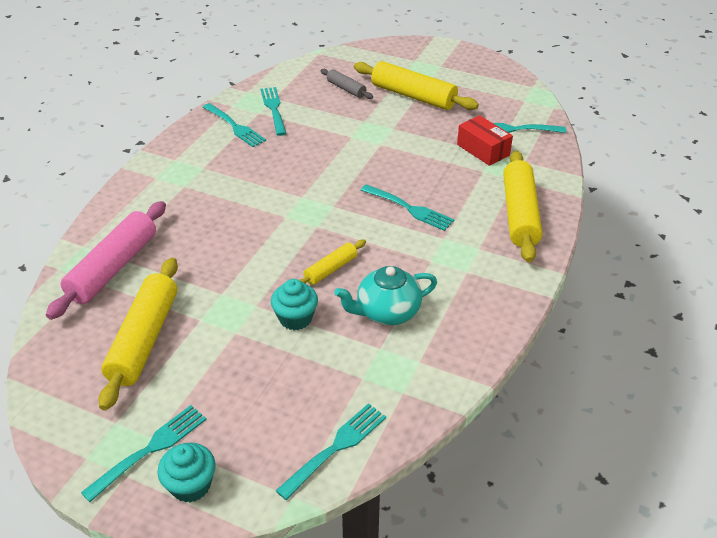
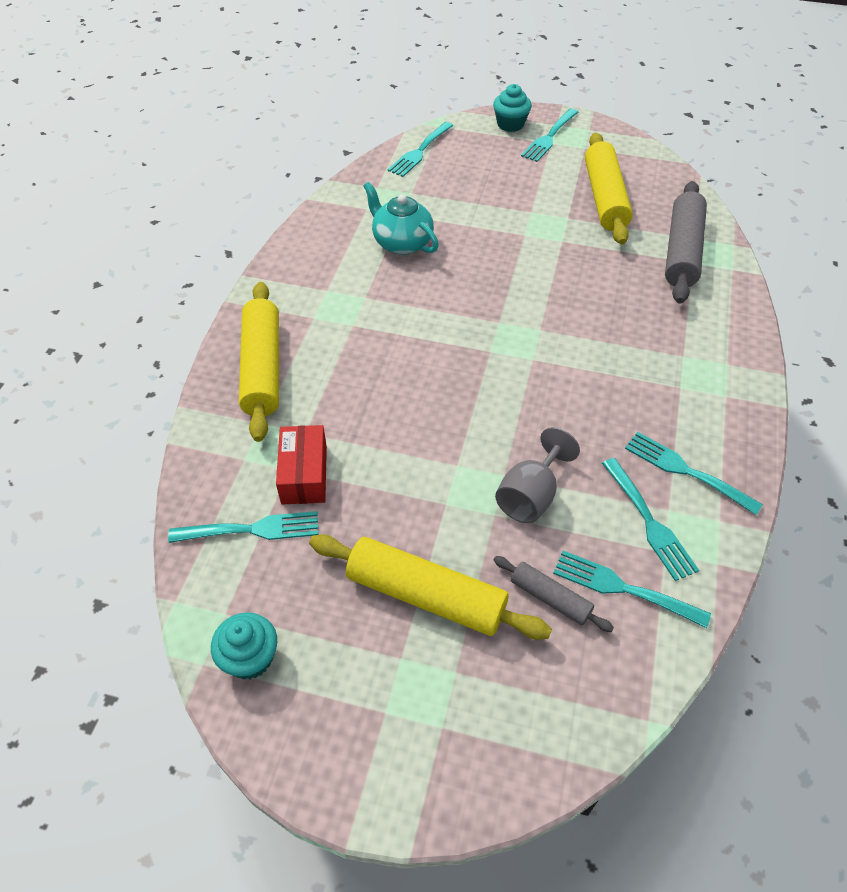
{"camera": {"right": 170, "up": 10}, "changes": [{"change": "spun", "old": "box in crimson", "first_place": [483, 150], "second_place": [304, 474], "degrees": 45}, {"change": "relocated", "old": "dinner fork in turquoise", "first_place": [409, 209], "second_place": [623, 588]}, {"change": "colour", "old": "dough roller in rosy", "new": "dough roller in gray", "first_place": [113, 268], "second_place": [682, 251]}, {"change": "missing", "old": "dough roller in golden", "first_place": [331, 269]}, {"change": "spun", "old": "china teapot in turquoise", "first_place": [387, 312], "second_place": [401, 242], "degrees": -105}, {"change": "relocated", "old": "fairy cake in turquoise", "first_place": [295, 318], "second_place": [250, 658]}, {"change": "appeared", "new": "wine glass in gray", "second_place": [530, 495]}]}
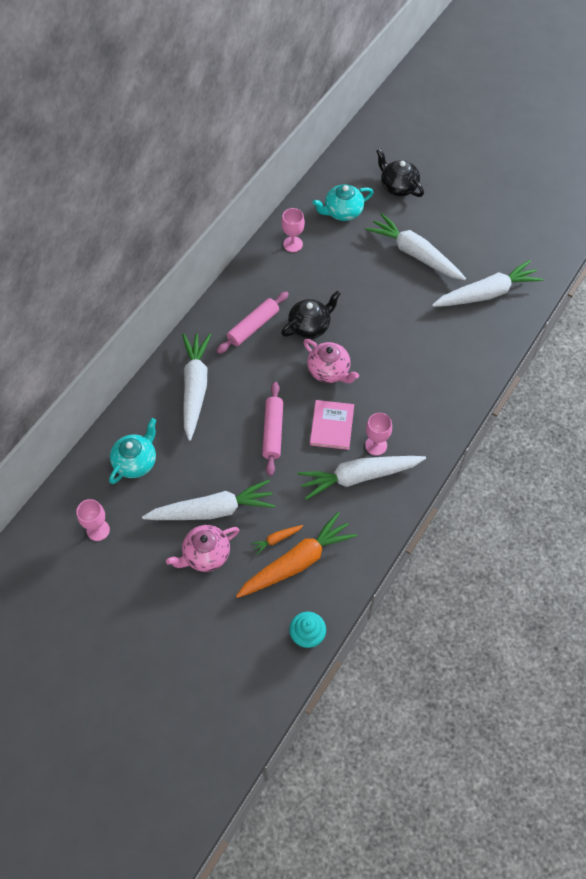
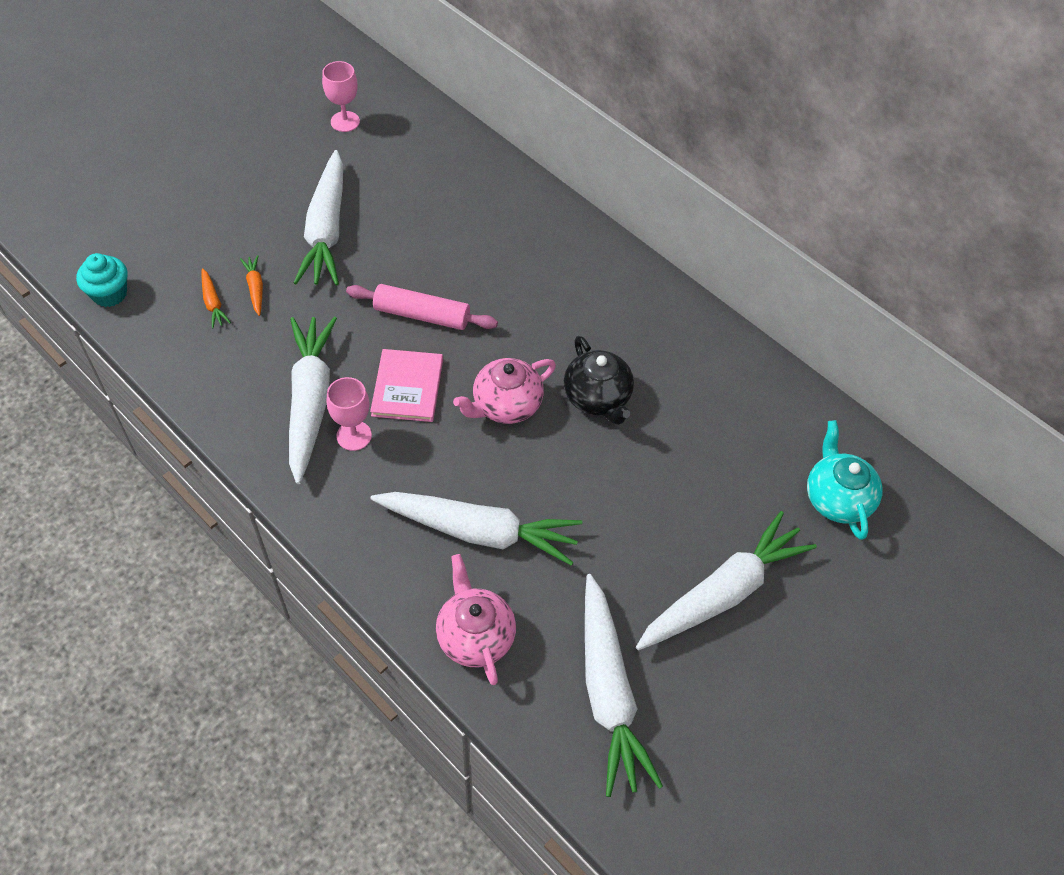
{"camera": {"right": 100, "up": -5}, "changes": [{"change": "missing", "old": "china teapot in black", "first_place": [398, 187]}, {"change": "missing", "old": "wine glass in rosy", "first_place": [293, 244]}, {"change": "missing", "old": "dough roller in rosy", "first_place": [253, 327]}, {"change": "relocated", "old": "root vegetable in white", "first_place": [195, 388], "second_place": [479, 531]}, {"change": "spun", "old": "hardcover in rosy", "first_place": [332, 426], "second_place": [407, 387], "degrees": 75}, {"change": "missing", "old": "china teapot in turquoise", "first_place": [136, 462]}, {"change": "size", "old": "root vegetable in bright orange", "first_place": [296, 562], "second_place": [213, 303], "factor": 0.42}, {"change": "relocated", "old": "china teapot in rosy", "first_place": [205, 555], "second_place": [475, 636]}]}
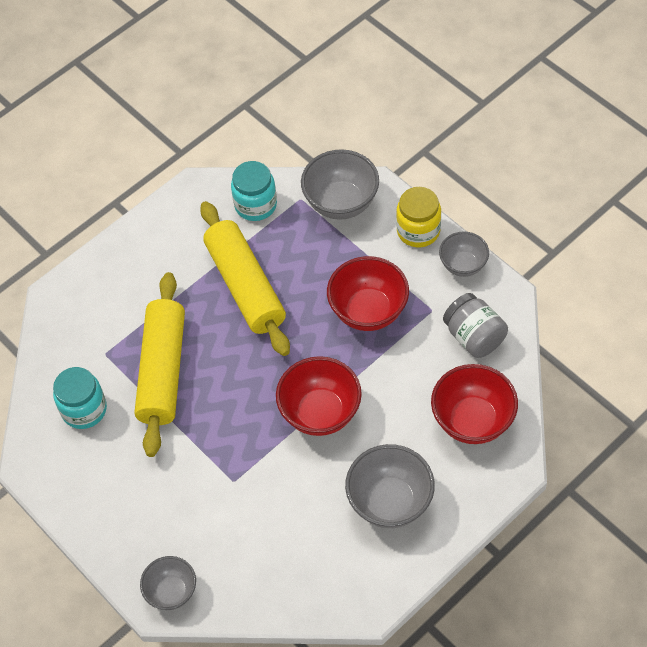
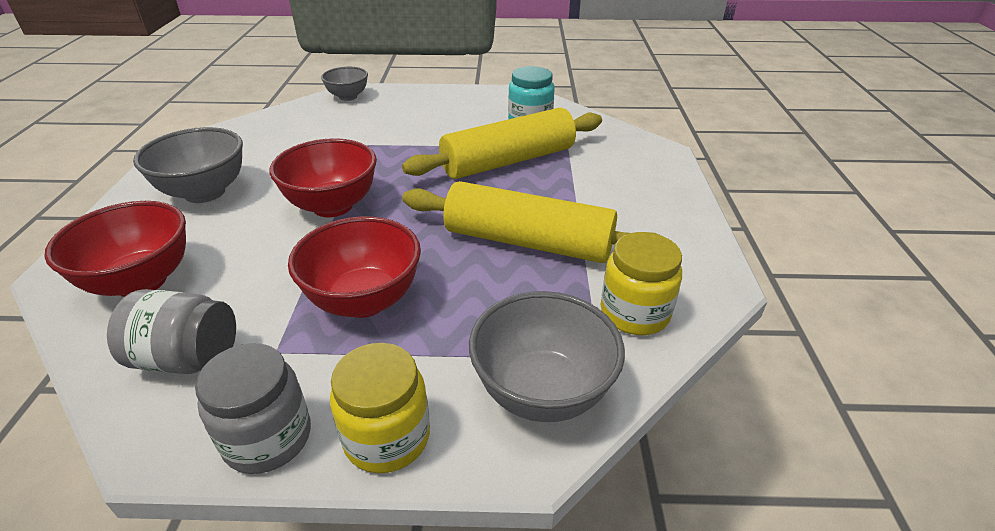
{"camera": {"right": 130, "up": -20}, "changes": [{"change": "colour", "old": "jam jar in turquoise", "new": "jam jar in golden", "first_place": [255, 205], "second_place": [634, 313]}, {"change": "exchanged", "old": "deep dish in gray", "new": "jam jar in gray", "first_place": [463, 265], "second_place": [268, 438]}, {"change": "spun", "old": "dough roller in golden", "first_place": [163, 371], "second_place": [508, 161], "degrees": -75}]}
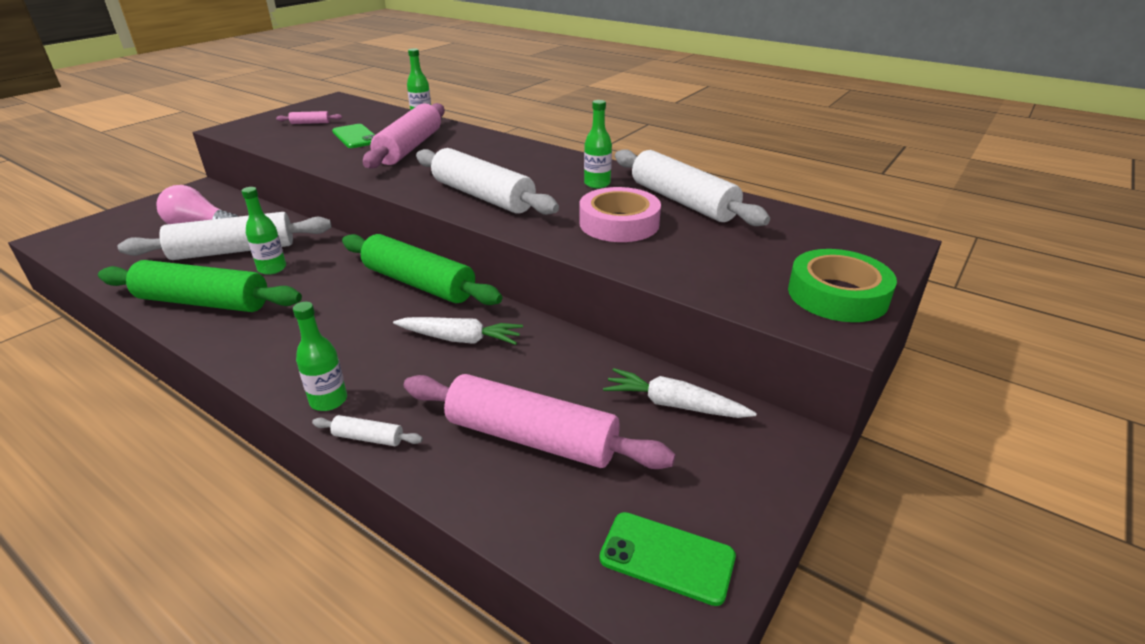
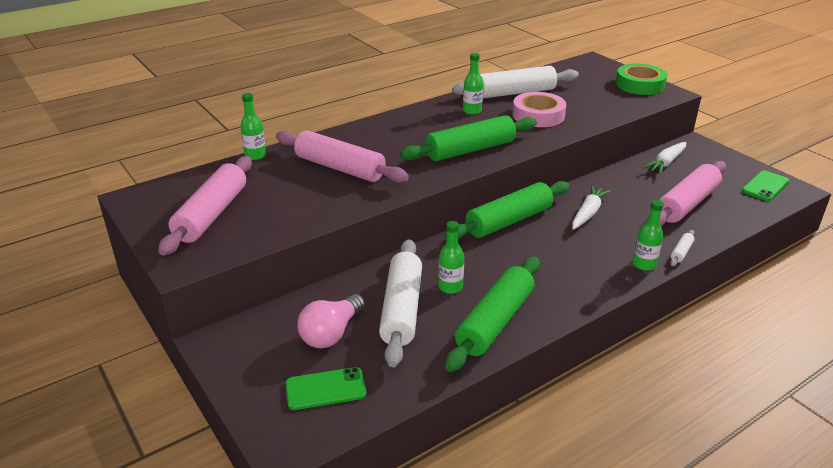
{"camera": {"right": -70, "up": 0}, "changes": [{"change": "size", "old": "dough roller in rosy", "first_place": [310, 123], "second_place": [212, 214], "factor": 2.46}, {"change": "relocated", "old": "smartphone in green", "first_place": [356, 137], "second_place": [325, 389]}, {"change": "colour", "old": "dough roller in white", "new": "dough roller in green", "first_place": [483, 196], "second_place": [470, 150]}]}
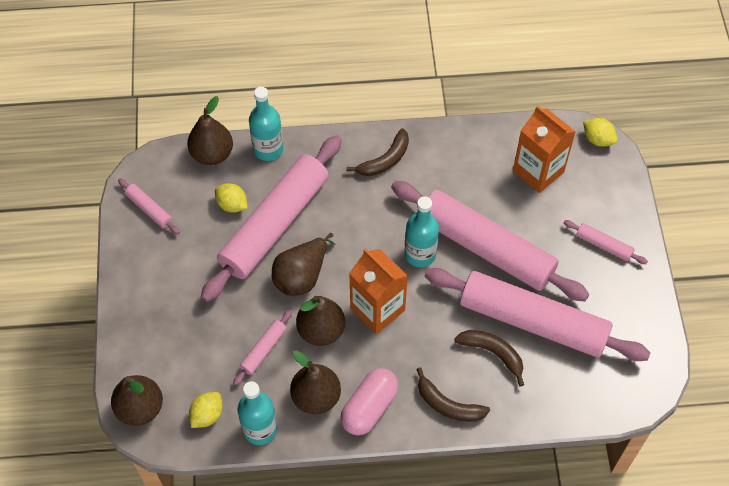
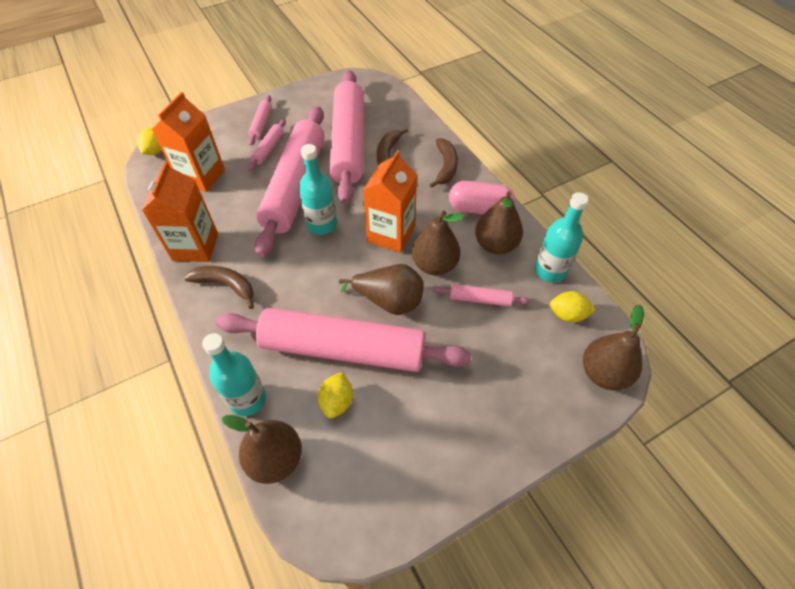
{"camera": {"right": -115, "up": -5}, "changes": [{"change": "relocated", "old": "dough roller in rosy", "first_place": [149, 209], "second_place": [268, 149]}, {"change": "appeared", "new": "milk carton in bright orange", "second_place": [195, 246]}]}
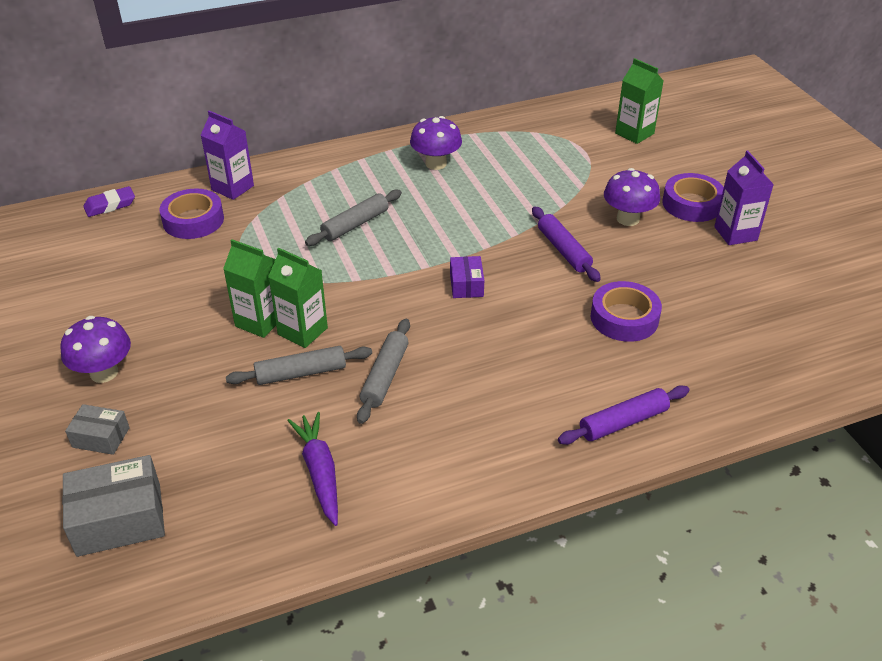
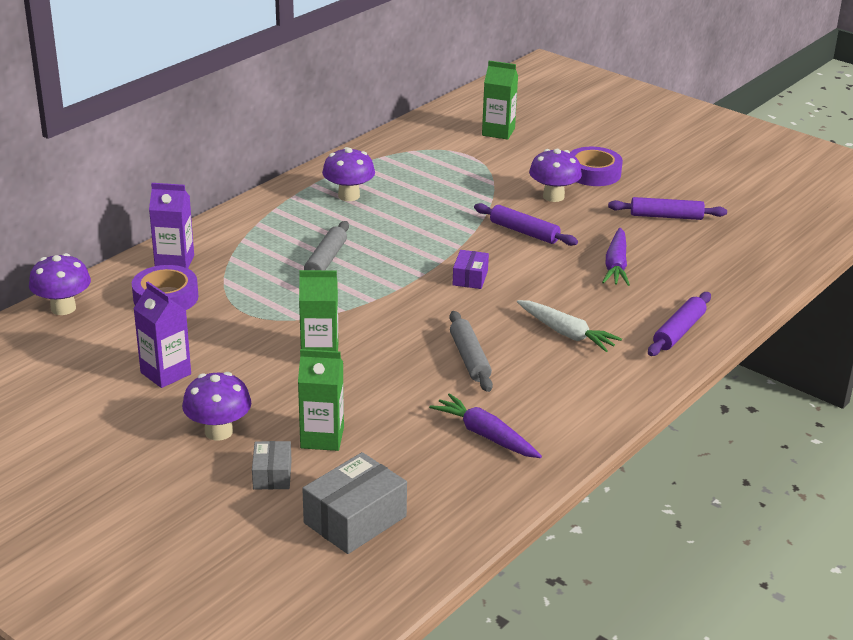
{"camera": {"right": -30, "up": -10}, "changes": [{"change": "relocated", "old": "milk carton in purple", "first_place": [735, 233], "second_place": [165, 373]}, {"change": "exchanged", "old": "pencil eraser in purple", "new": "toadstool in purple", "first_place": [110, 205], "second_place": [63, 308]}, {"change": "relocated", "old": "milk carton in green", "first_place": [302, 331], "second_place": [322, 438]}, {"change": "spun", "old": "box in purple", "first_place": [466, 285], "second_place": [470, 278], "degrees": 45}, {"change": "exchanged", "old": "tape in purple", "new": "root vegetable in purple", "first_place": [624, 318], "second_place": [616, 265]}, {"change": "missing", "old": "dough roller in gray", "first_place": [301, 373]}, {"change": "spun", "old": "box in gray", "first_place": [101, 437], "second_place": [272, 475], "degrees": -75}, {"change": "appeared", "new": "dough roller in purple", "second_place": [666, 216]}, {"change": "appeared", "new": "root vegetable in white", "second_place": [566, 333]}]}
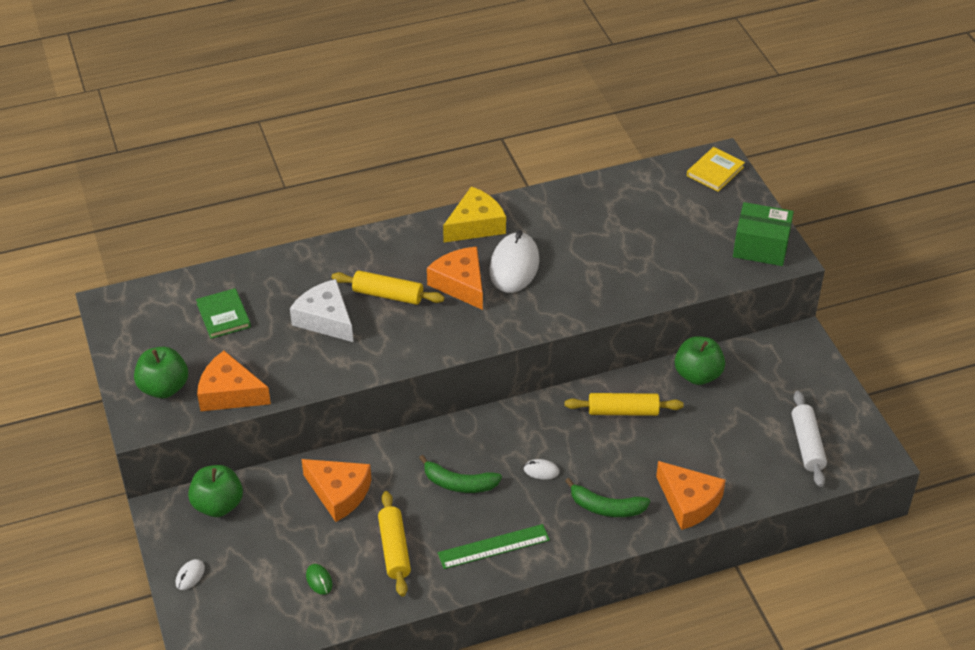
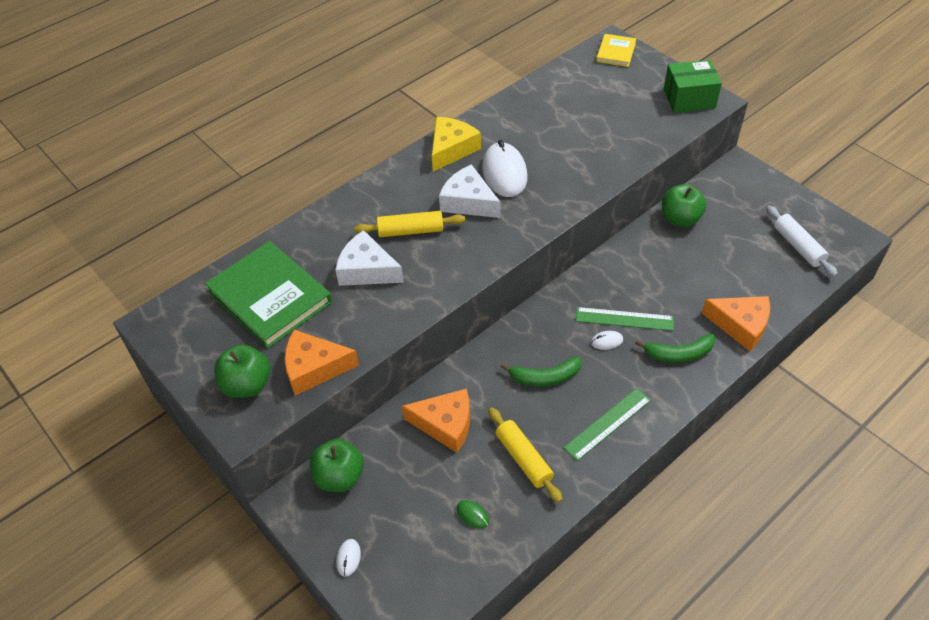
{"camera": {"right": -20, "up": 5}, "changes": [{"change": "colour", "old": "cheese in bright orange", "new": "cheese in white", "first_place": [460, 284], "second_place": [468, 202]}, {"change": "size", "old": "hardcover in green", "first_place": [223, 315], "second_place": [270, 297], "factor": 1.98}, {"change": "missing", "old": "dough roller in golden", "first_place": [623, 411]}, {"change": "appeared", "new": "straightedge in green", "second_place": [624, 319]}]}
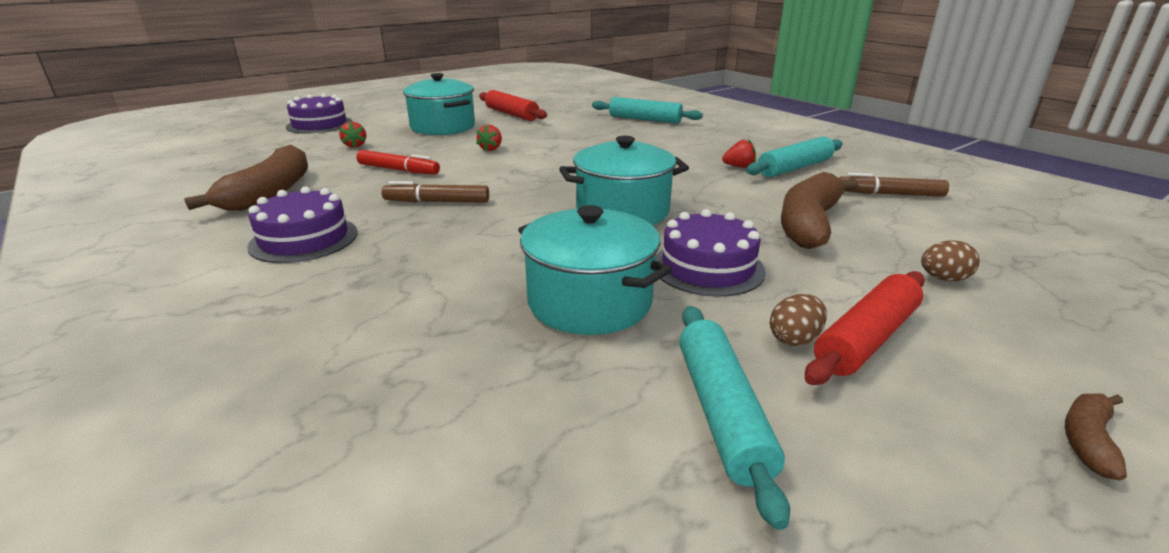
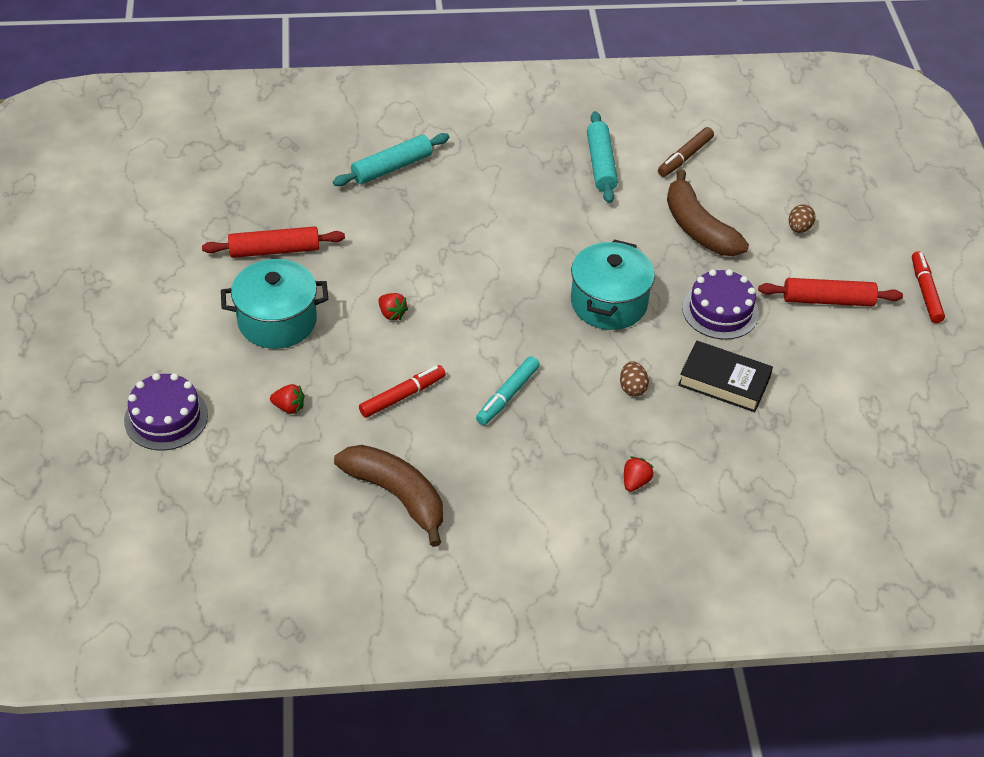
{"camera": {"right": -60, "up": 20}, "changes": [{"change": "relocated", "old": "toy strawberry in crimson", "first_place": [739, 167], "second_place": [635, 482]}, {"change": "colour", "old": "felt pen in brown", "new": "felt pen in turquoise", "first_place": [437, 202], "second_place": [507, 395]}, {"change": "missing", "old": "gateau in purple", "first_place": [304, 239]}, {"change": "exchanged", "old": "pot in turquoise", "new": "hardcover in black", "first_place": [589, 302], "second_place": [724, 381]}, {"change": "spun", "old": "dough roller in crimson", "first_place": [866, 339], "second_place": [828, 300], "degrees": -75}, {"change": "relocated", "old": "toy egg in brown", "first_place": [794, 339], "second_place": [632, 388]}, {"change": "missing", "old": "dough roller in turquoise", "first_place": [721, 412]}, {"change": "exchanged", "old": "banana in brown", "new": "felt pen in crimson", "first_place": [1088, 440], "second_place": [925, 292]}]}
